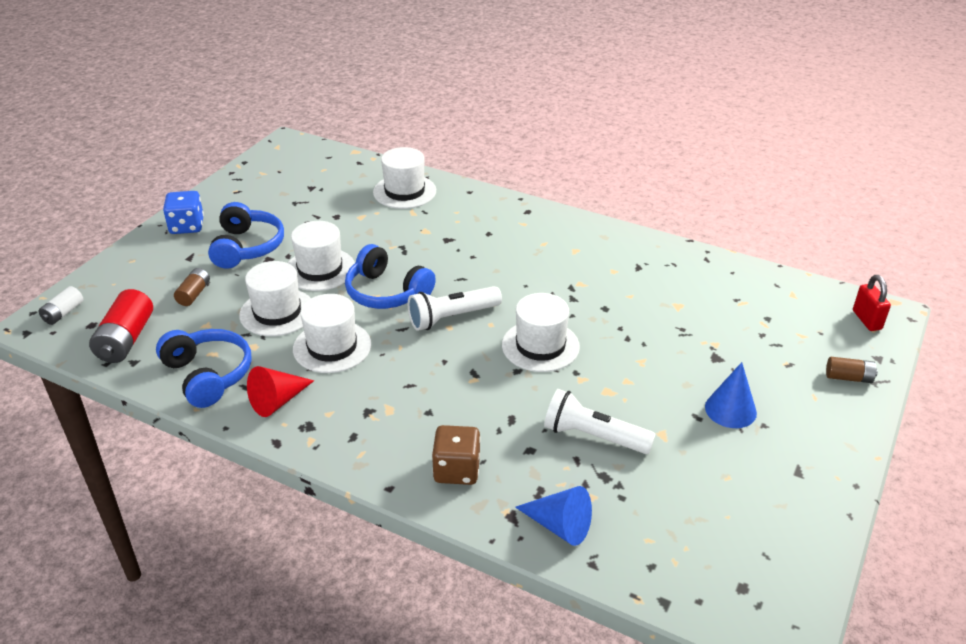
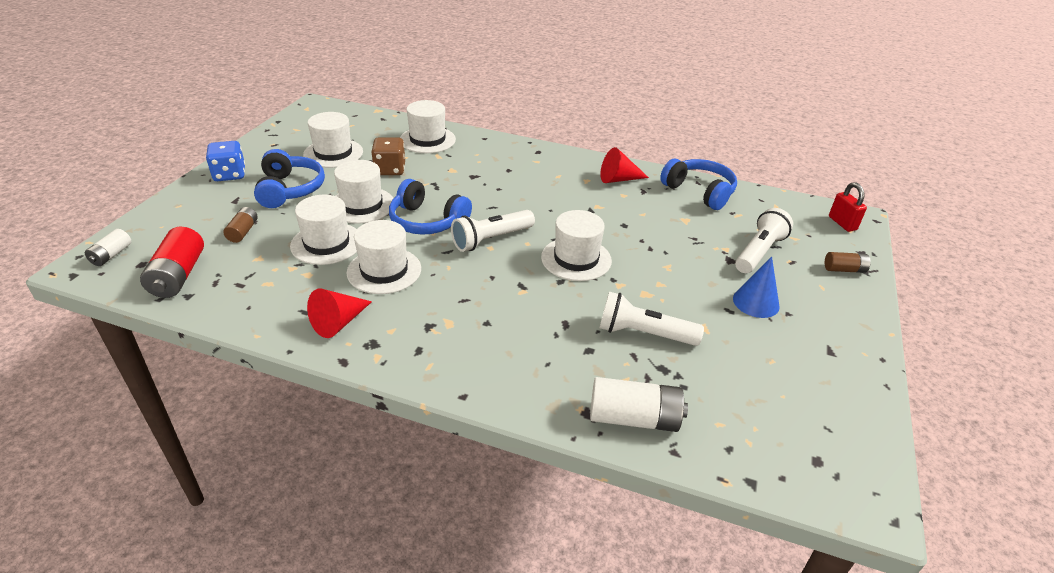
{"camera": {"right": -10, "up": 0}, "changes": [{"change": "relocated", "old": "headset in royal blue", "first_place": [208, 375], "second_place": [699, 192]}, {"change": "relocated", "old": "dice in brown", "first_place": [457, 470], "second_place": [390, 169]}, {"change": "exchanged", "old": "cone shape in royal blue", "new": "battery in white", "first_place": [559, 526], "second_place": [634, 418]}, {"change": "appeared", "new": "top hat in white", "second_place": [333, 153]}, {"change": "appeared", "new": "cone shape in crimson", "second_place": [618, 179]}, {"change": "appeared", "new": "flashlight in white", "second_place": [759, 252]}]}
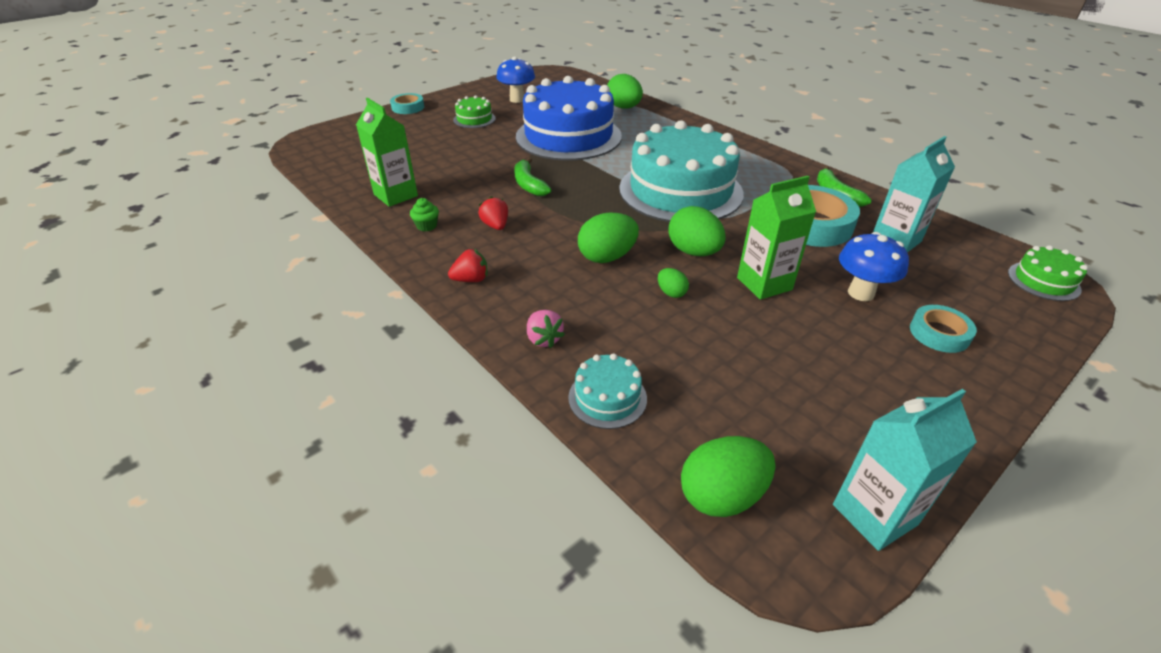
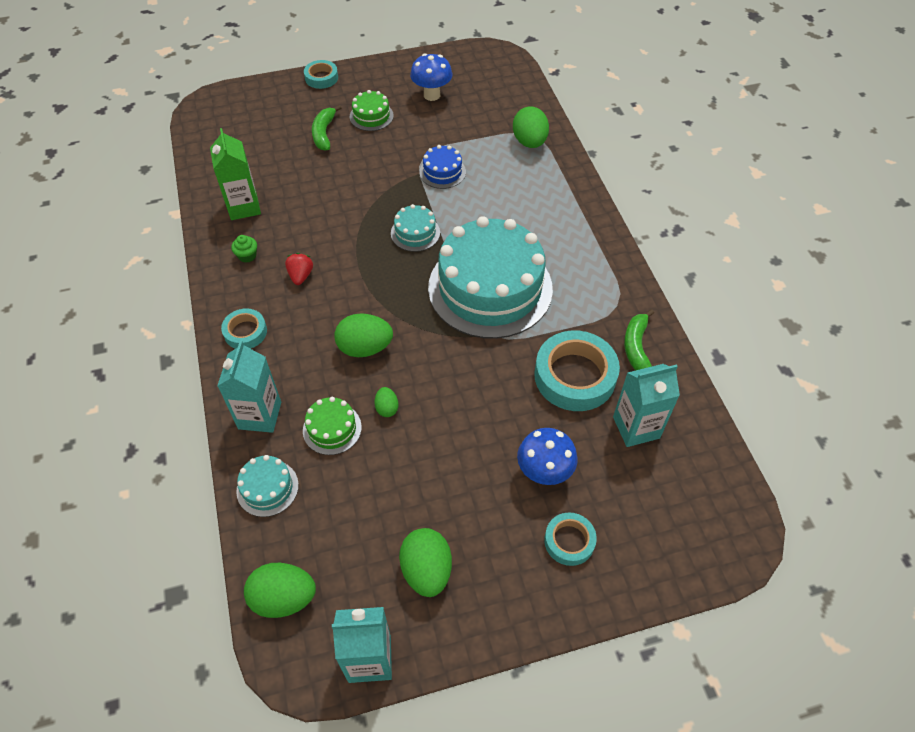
{"camera": {"right": 25, "up": 15}, "changes": [{"change": "size", "old": "gateau in royal blue", "first_place": [568, 136], "second_place": [442, 172], "factor": 0.42}, {"change": "relocated", "old": "banana in green", "first_place": [529, 184], "second_place": [324, 133]}, {"change": "missing", "old": "milk carton in green", "first_place": [764, 284]}, {"change": "relocated", "old": "toy egg in green", "first_place": [693, 252], "second_place": [426, 570]}, {"change": "relocated", "old": "gateau in green", "first_place": [1043, 281], "second_place": [332, 428]}, {"change": "exchanged", "old": "toy strawberry in crimson", "new": "tape in turquoise", "first_place": [471, 280], "second_place": [245, 332]}, {"change": "exchanged", "old": "toy strawberry in rosy", "new": "milk carton in turquoise", "first_place": [544, 339], "second_place": [260, 415]}, {"change": "appeared", "new": "gateau in turquoise", "second_place": [415, 233]}]}
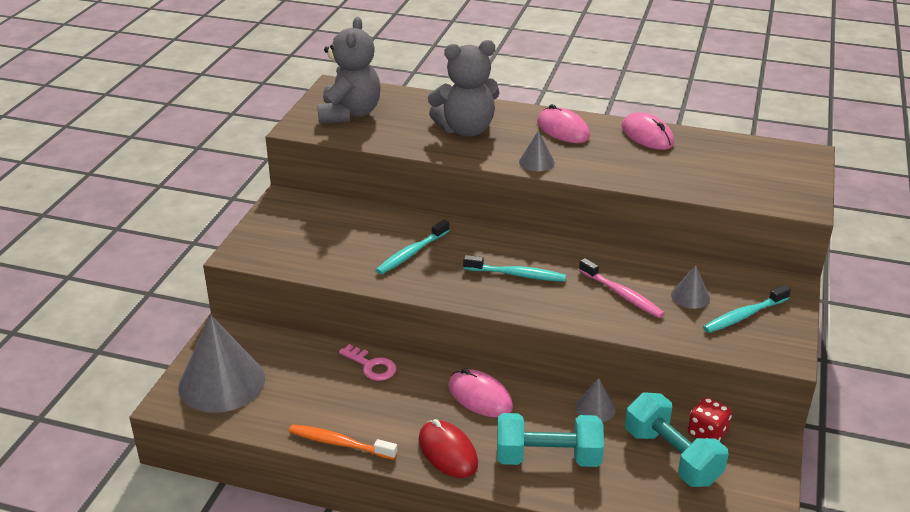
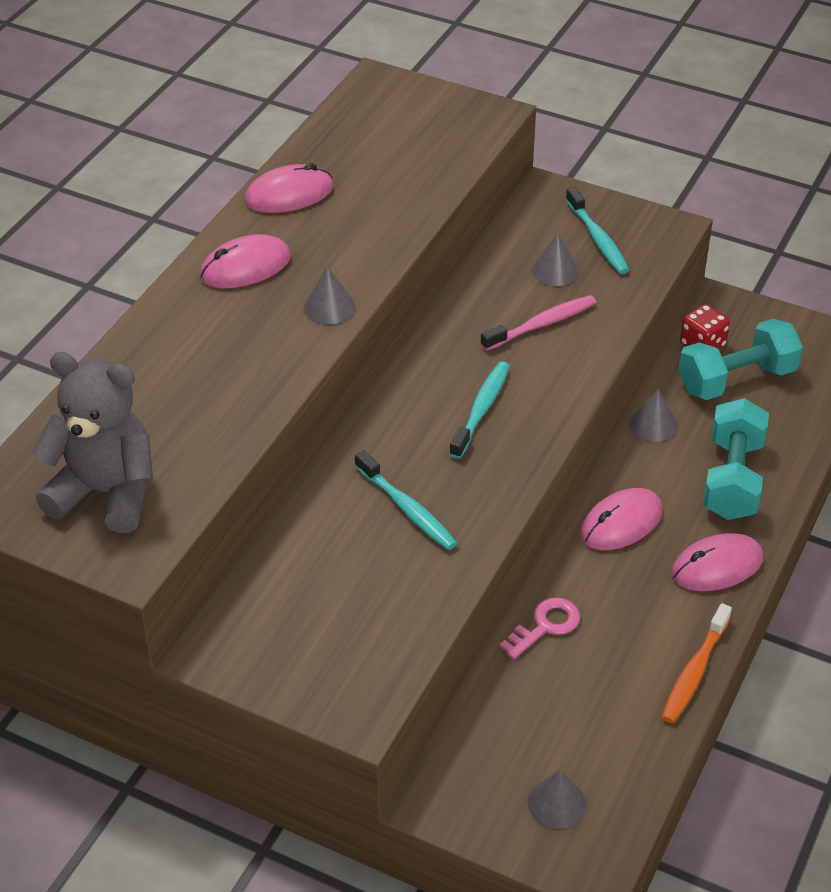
{"camera": {"right": -80, "up": 10}, "changes": [{"change": "missing", "old": "stuffed bear in gray", "first_place": [466, 130]}, {"change": "size", "old": "cone shape in gray", "first_place": [222, 382], "second_place": [556, 803], "factor": 0.46}, {"change": "colour", "old": "computer mouse in crimson", "new": "computer mouse in rosy", "first_place": [447, 452], "second_place": [717, 566]}]}
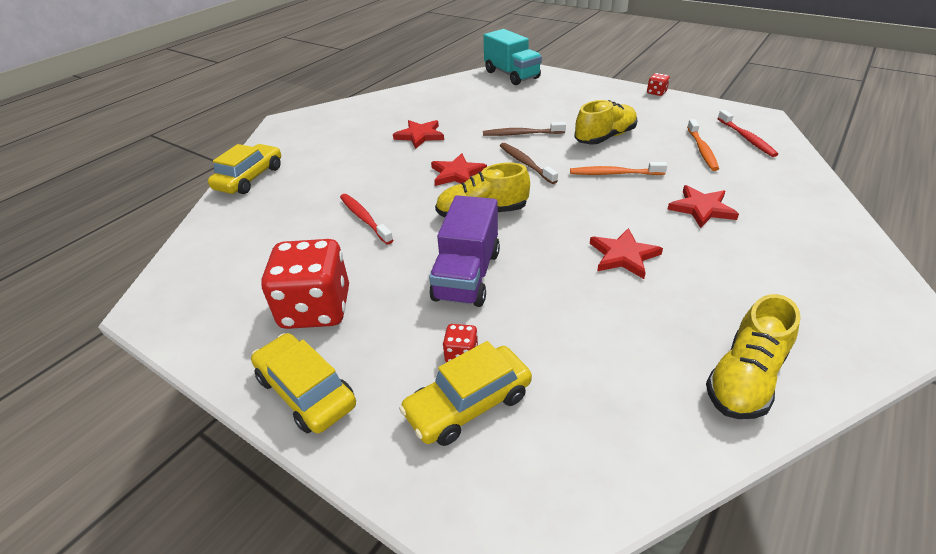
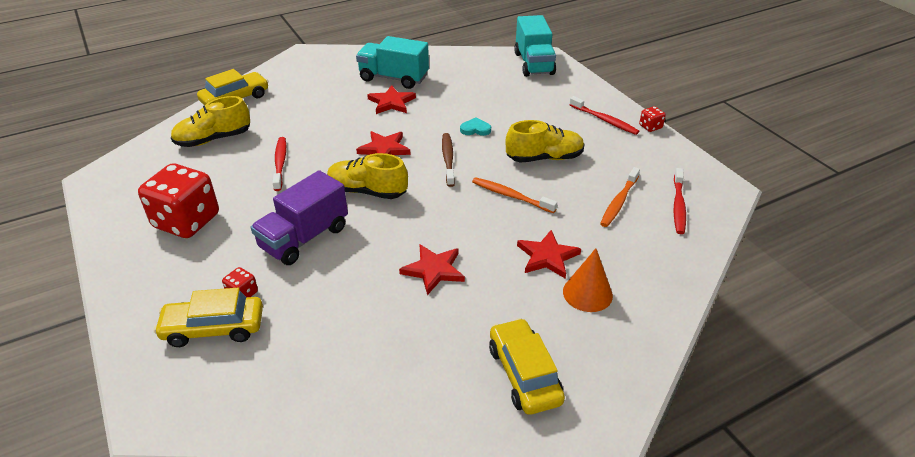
{"camera": {"right": 25, "up": 0}, "changes": [{"change": "exchanged", "old": "dental brush in brown", "new": "heart in turquoise", "first_place": [521, 134], "second_place": [475, 129]}, {"change": "relocated", "old": "shoe in golden", "first_place": [744, 378], "second_place": [213, 139]}, {"change": "relocated", "old": "toy car in golden", "first_place": [306, 391], "second_place": [524, 374]}, {"change": "appeared", "new": "toy truck in turquoise", "second_place": [393, 78]}, {"change": "appeared", "new": "dental brush in crimson", "second_place": [604, 120]}, {"change": "appeared", "new": "cone shape in bright orange", "second_place": [587, 293]}]}
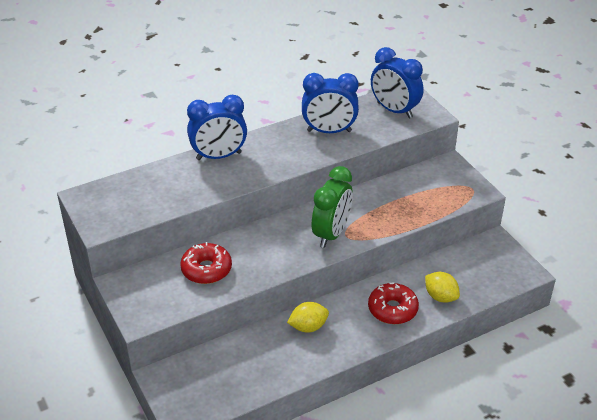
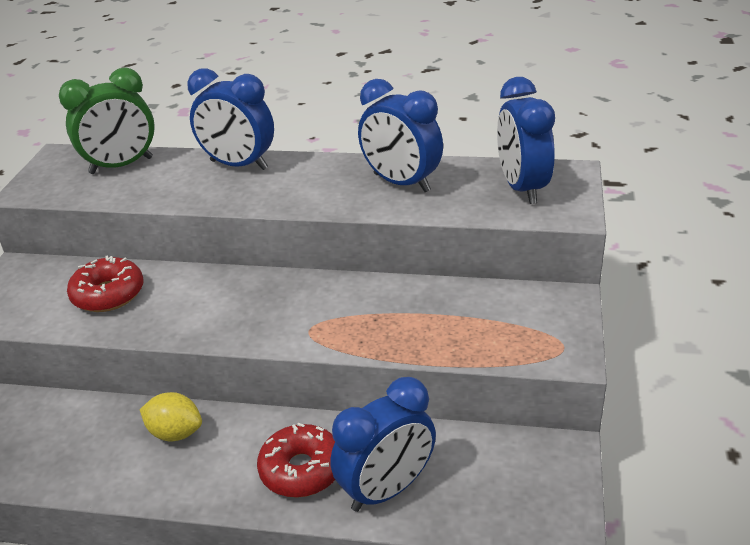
{"camera": {"right": 40, "up": -5}, "changes": [{"change": "relocated", "old": "alarm clock in green", "first_place": [331, 234], "second_place": [121, 166]}, {"change": "exchanged", "old": "citrus fruit in golden", "new": "alarm clock in royal blue", "first_place": [440, 297], "second_place": [387, 489]}]}
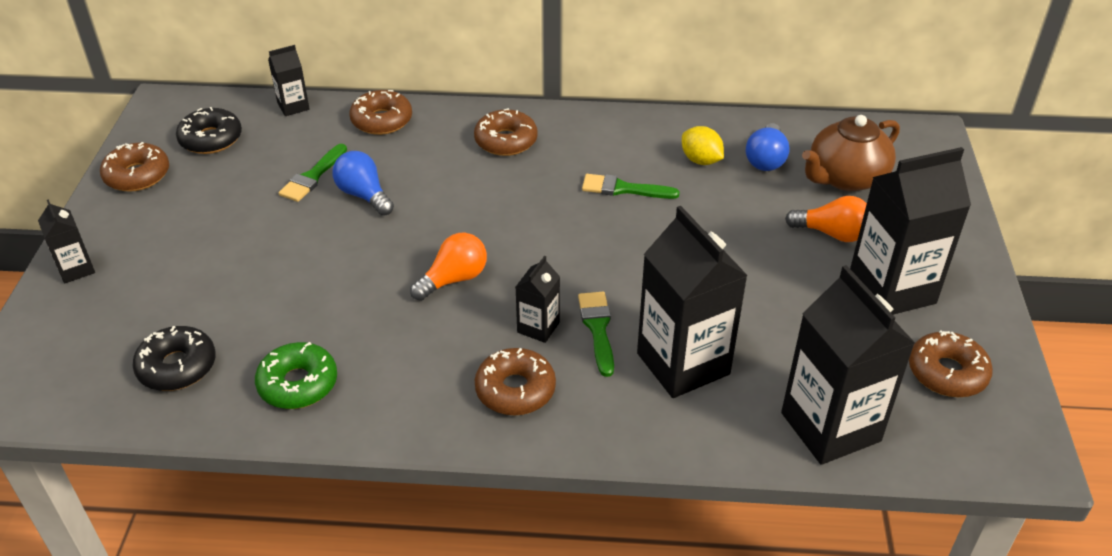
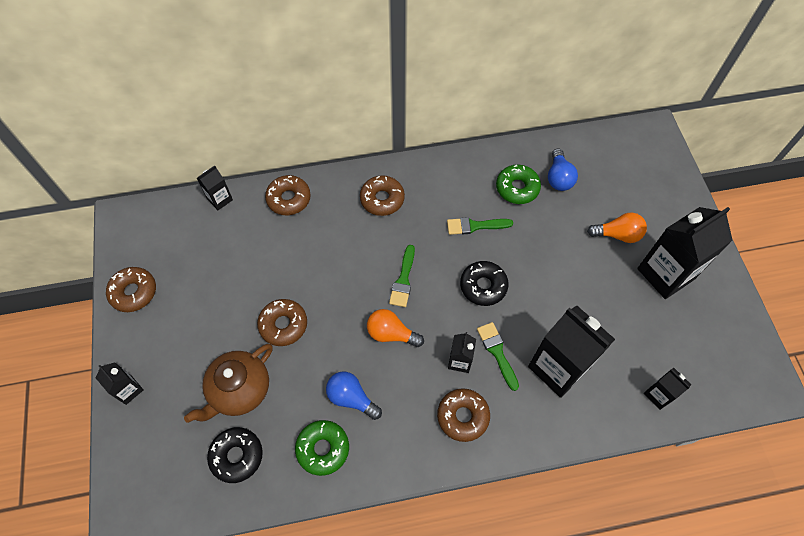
{"camera": {"right": -15, "up": 20}, "changes": [{"change": "relocated", "old": "glazed donut in black", "first_place": [211, 139], "second_place": [483, 286]}, {"change": "relocated", "old": "china teapot in brown", "first_place": [845, 178], "second_place": [239, 390]}, {"change": "exchanged", "old": "citrus fruit in golden", "new": "glazed donut in green", "first_place": [700, 160], "second_place": [517, 188]}, {"change": "relocated", "old": "paintbrush in green", "first_place": [313, 176], "second_place": [403, 280]}, {"change": "relocated", "old": "bulb in royal blue", "first_place": [364, 195], "second_place": [351, 398]}, {"change": "spun", "old": "bulb in bright orange", "first_place": [454, 279], "second_place": [391, 334], "degrees": -105}, {"change": "size", "old": "milk carton in black", "first_place": [830, 427], "second_place": [658, 395], "factor": 0.48}, {"change": "relocated", "old": "glazed donut in brown", "first_place": [947, 373], "second_place": [283, 325]}]}
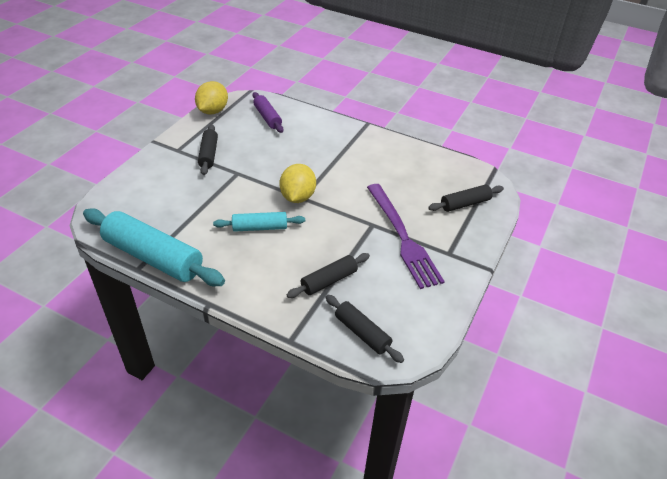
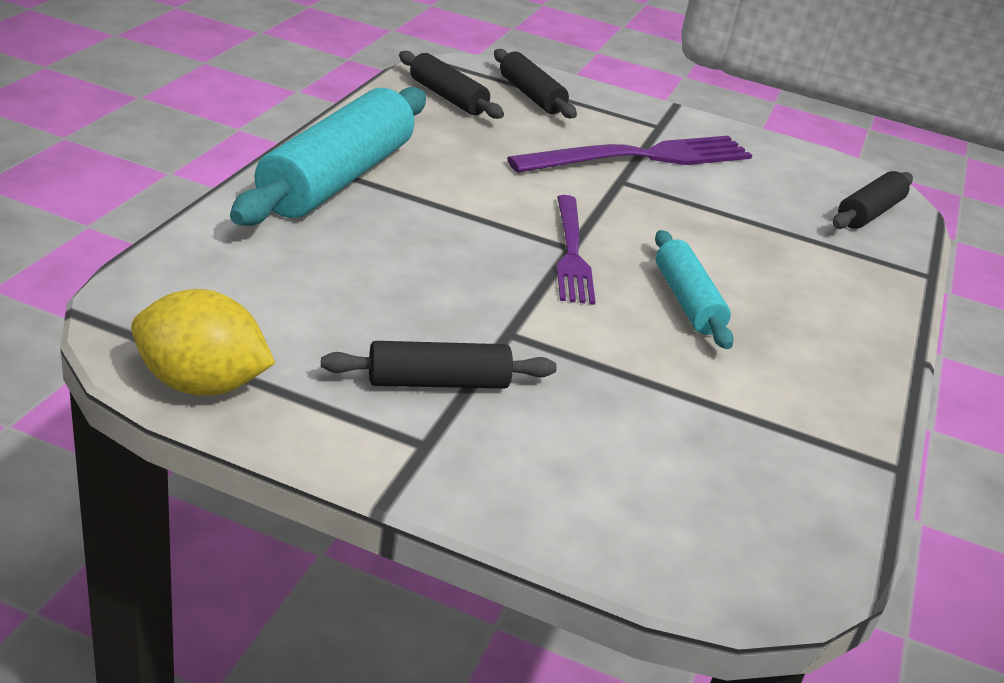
{"camera": {"right": -100, "up": -10}, "changes": [{"change": "missing", "old": "dough roller in purple", "first_place": [267, 117]}, {"change": "exchanged", "old": "citrus fruit in golden", "new": "dinner fork in purple", "first_place": [297, 197], "second_place": [571, 252]}, {"change": "relocated", "old": "dough roller in turquoise", "first_place": [153, 257], "second_place": [337, 178]}, {"change": "relocated", "old": "dough roller in black", "first_place": [329, 281], "second_place": [447, 97]}]}
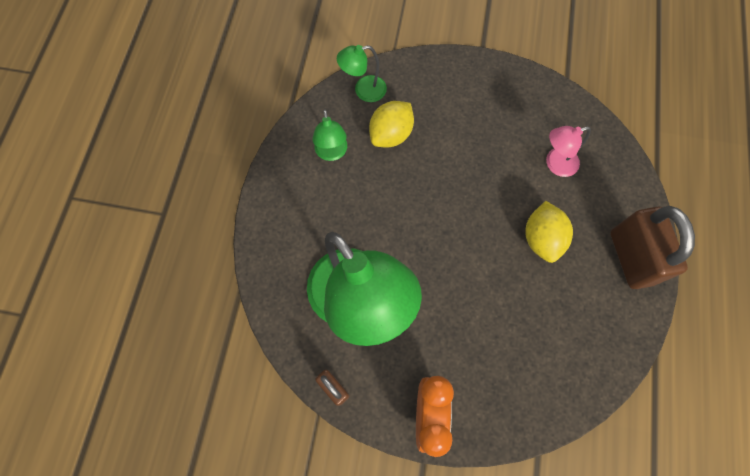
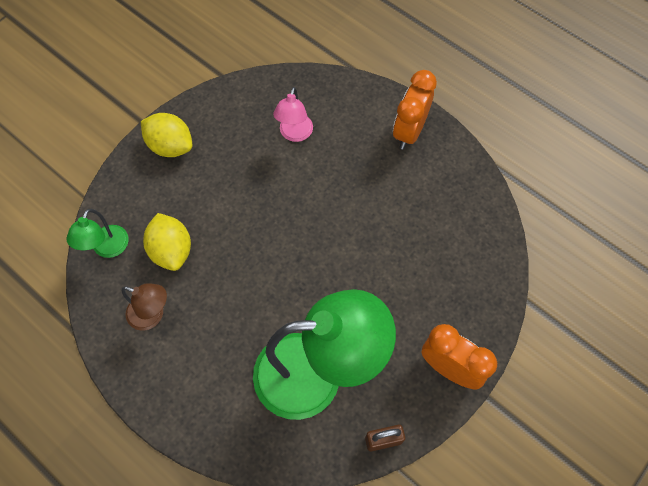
{"camera": {"right": -60, "up": -5}, "changes": [{"change": "colour", "old": "reading lamp in green", "new": "reading lamp in brown", "first_place": [332, 153], "second_place": [152, 315]}, {"change": "relocated", "old": "citrus fruit in golden", "first_place": [541, 239], "second_place": [170, 146]}, {"change": "exchanged", "old": "lock in brown", "new": "alarm clock in bright orange", "first_place": [630, 258], "second_place": [409, 131]}]}
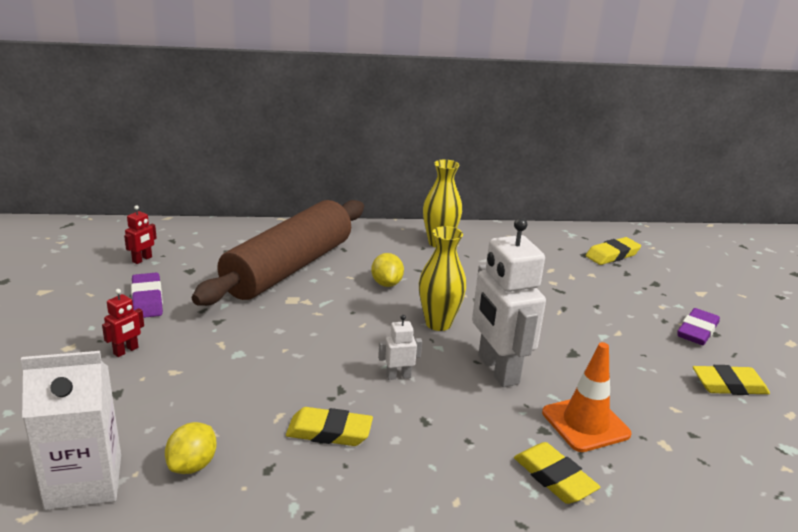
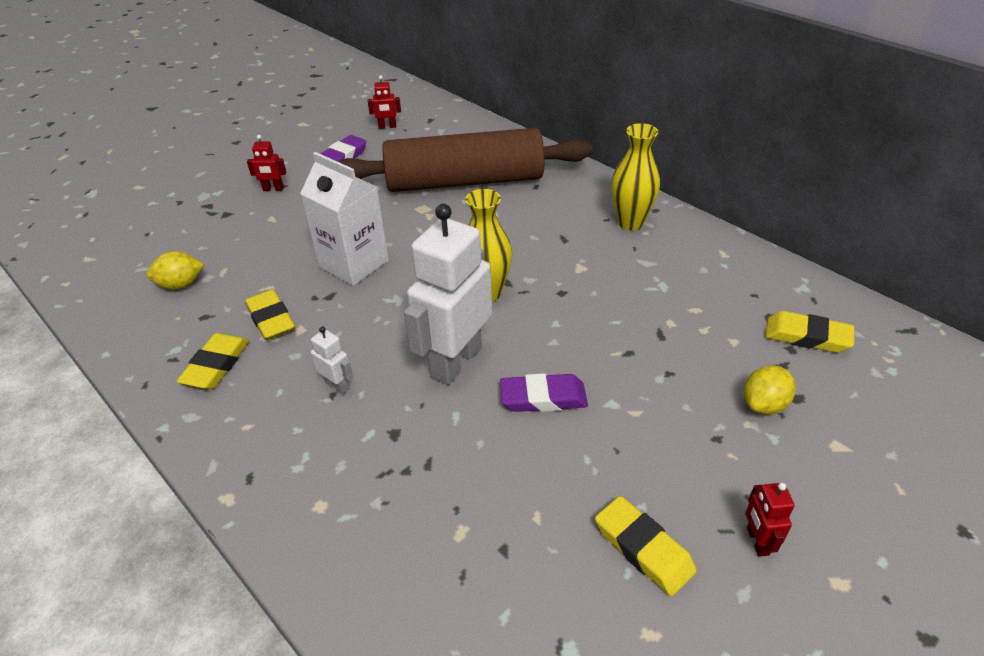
{"camera": {"right": 55, "up": 15}, "changes": [{"change": "relocated", "old": "citrus fruit in golden", "first_place": [386, 283], "second_place": [764, 404]}, {"change": "relocated", "old": "pencil eraser in purple", "first_place": [697, 331], "second_place": [543, 398]}, {"change": "relocated", "old": "toy robot in white", "first_place": [398, 376], "second_place": [337, 385]}, {"change": "missing", "old": "road cone in bright orange", "first_place": [585, 423]}, {"change": "relocated", "old": "milk carton in white", "first_place": [84, 481], "second_place": [354, 264]}, {"change": "relocated", "old": "pencil eraser in golden", "first_place": [554, 478], "second_place": [216, 365]}, {"change": "appeared", "new": "toy robot in crimson", "second_place": [757, 541]}]}
